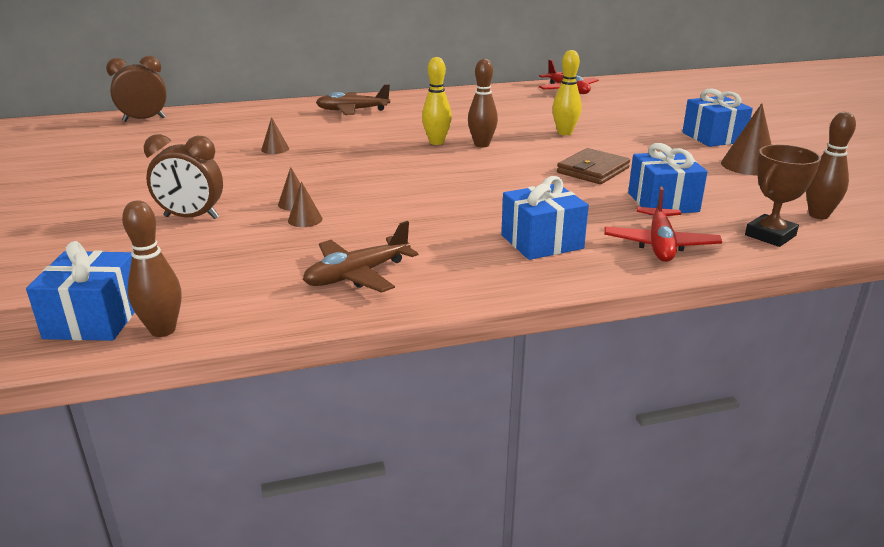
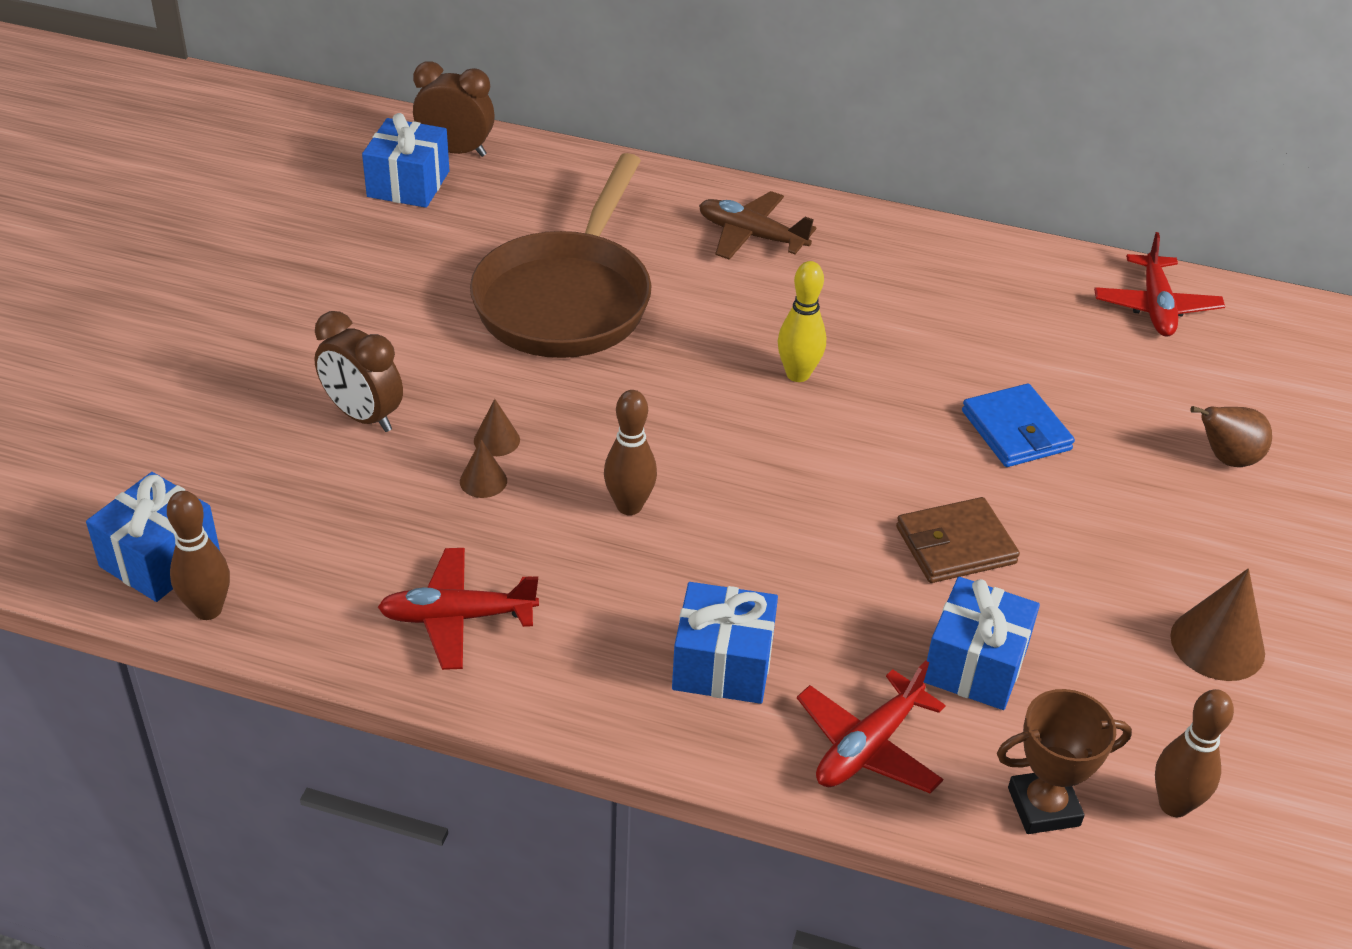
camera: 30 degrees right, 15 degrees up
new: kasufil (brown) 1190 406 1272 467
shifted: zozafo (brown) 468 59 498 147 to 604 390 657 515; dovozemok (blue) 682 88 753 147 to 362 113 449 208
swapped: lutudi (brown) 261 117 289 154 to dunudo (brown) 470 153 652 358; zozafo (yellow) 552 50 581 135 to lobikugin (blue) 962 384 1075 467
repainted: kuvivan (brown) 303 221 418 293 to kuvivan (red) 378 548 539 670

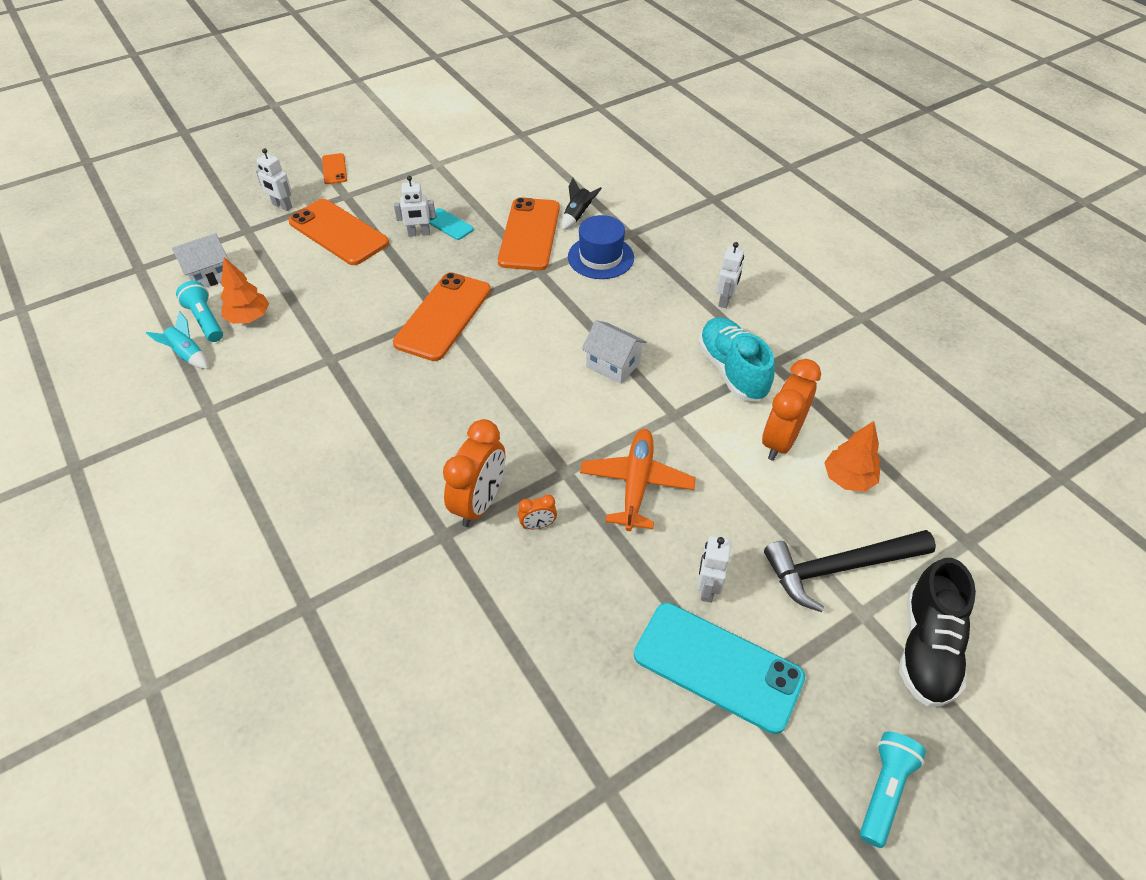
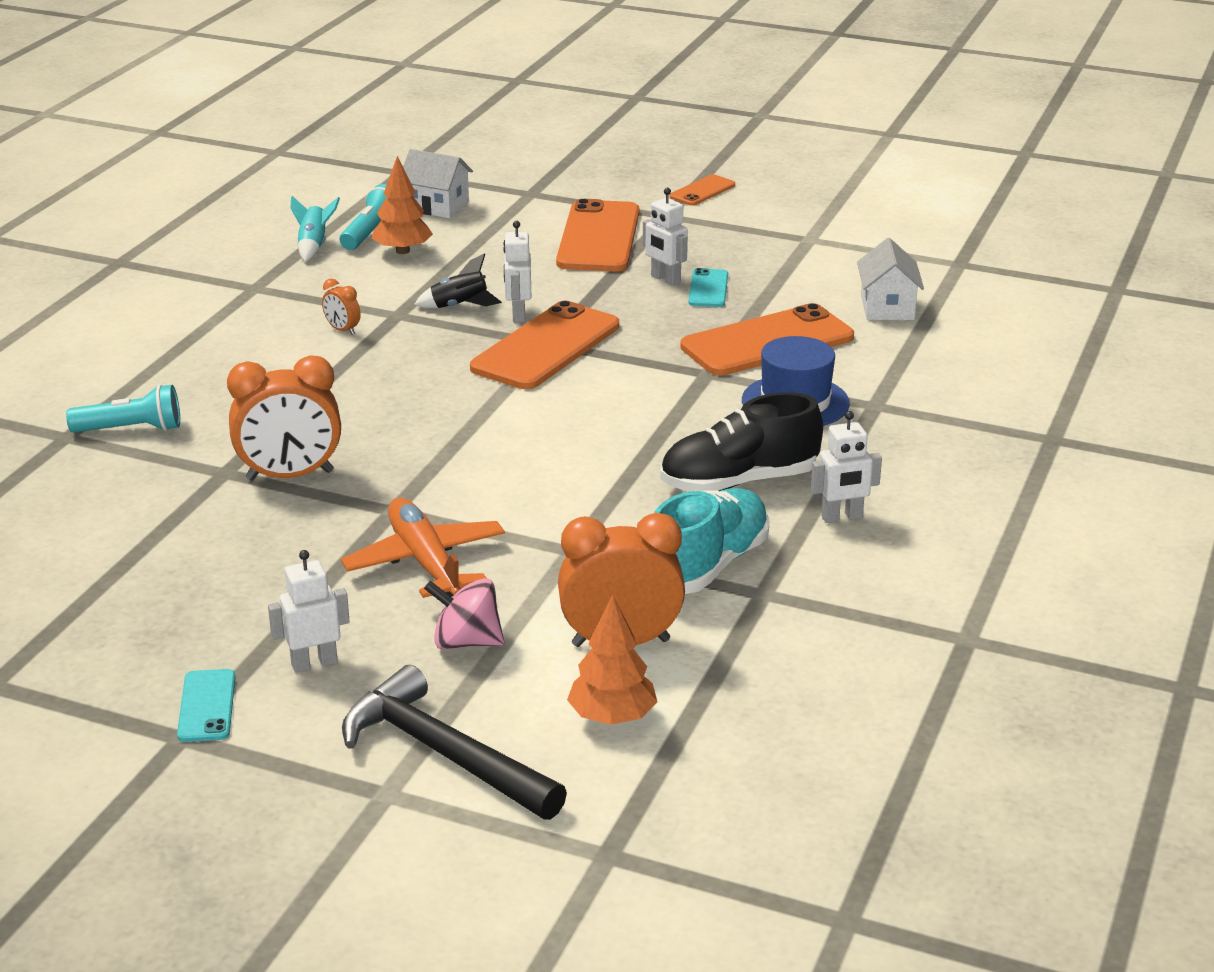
camera: 55 degrees right, 20 degrees down
new: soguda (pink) 424 578 504 650
shifted: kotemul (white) 256 148 292 211 to 503 221 531 322; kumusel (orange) 518 495 557 529 to 322 279 361 335; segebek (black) 562 178 602 230 to 414 253 502 308; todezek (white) 582 320 647 384 to 857 238 924 320; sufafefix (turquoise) 860 732 926 848 to 66 384 180 433; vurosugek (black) 899 558 976 707 to 660 392 823 491
rotated: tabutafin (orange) 393 272 491 361 = 470 301 619 389 45 degrees counterclockwise; kuvivan (orange) 580 429 696 531 = 341 498 505 598 90 degrees counterclockwise
scaled: tabutafin (turquoise) 634 603 805 734 = 177 669 235 742 x0.49

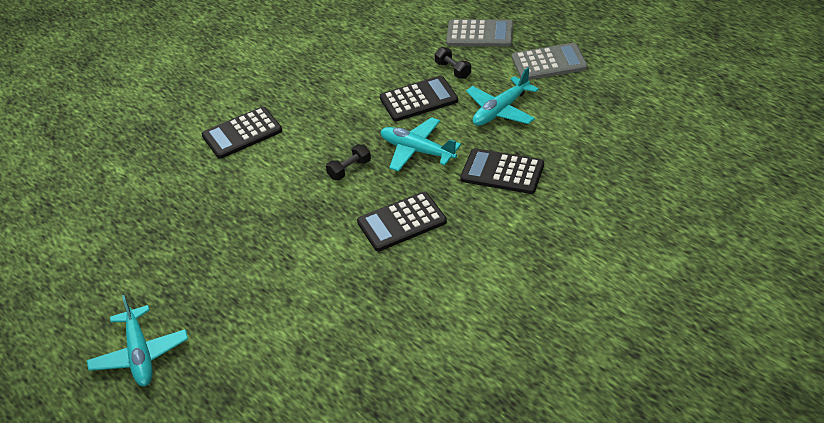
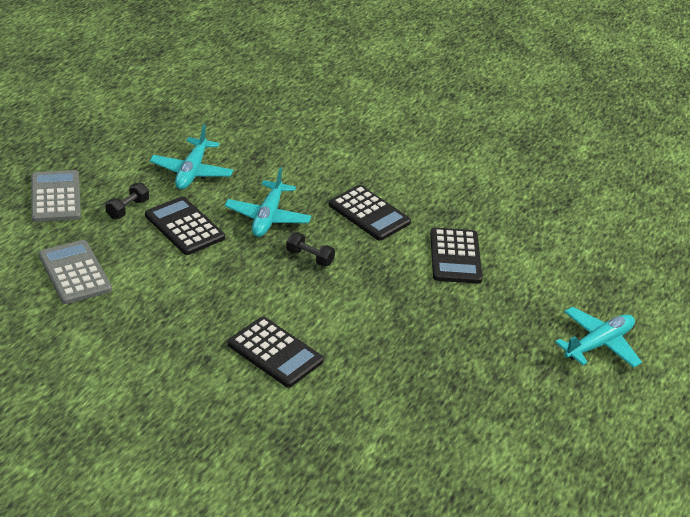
camera: 115 degrees left, 5 degrees down
shifted: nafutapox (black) 460 148 544 194 to 430 227 482 284; nafutapox (grey) 512 43 588 80 to 39 240 112 304
rotated: kuvivan (turquoise) 466 67 539 126 = 150 124 233 190 75 degrees clockwise

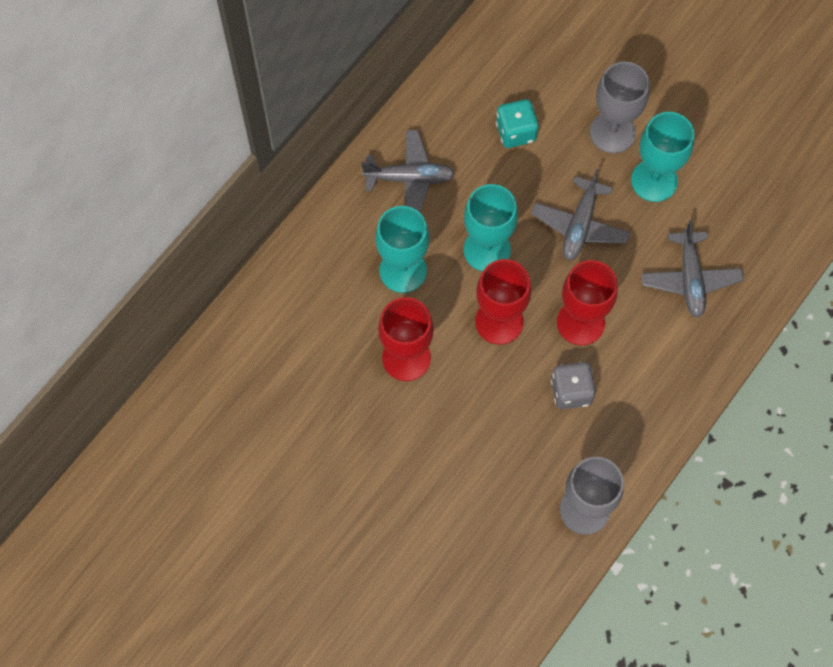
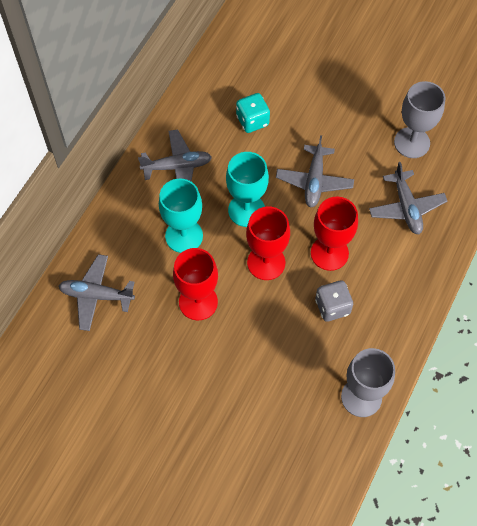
camera: 10 degrees left, 5 degrees down
gone: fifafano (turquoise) 631 112 694 202
new: kuvivan (grey) 59 254 135 331
shifted: fifafano (grey) 590 62 650 153 to 394 81 445 158

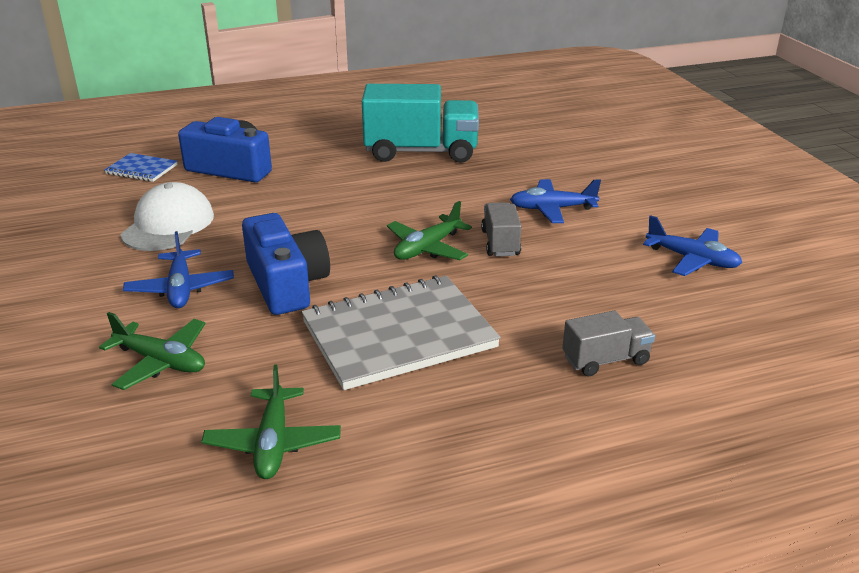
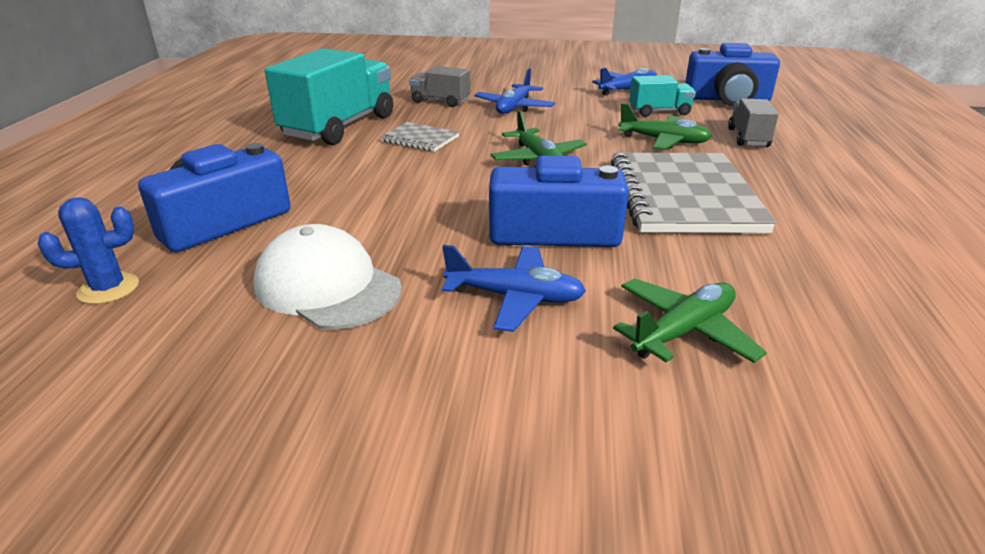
camera: 65 degrees left, 0 degrees up
new: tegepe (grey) 380 122 459 152; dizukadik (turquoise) 629 75 696 117; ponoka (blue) 685 43 780 106
shifted: kuvivan (green) 201 364 341 479 to 618 103 712 150; dizukadik (grey) 481 202 521 256 to 409 66 470 107
swapped: tegepe (blue) 104 153 178 182 to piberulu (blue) 38 198 139 304

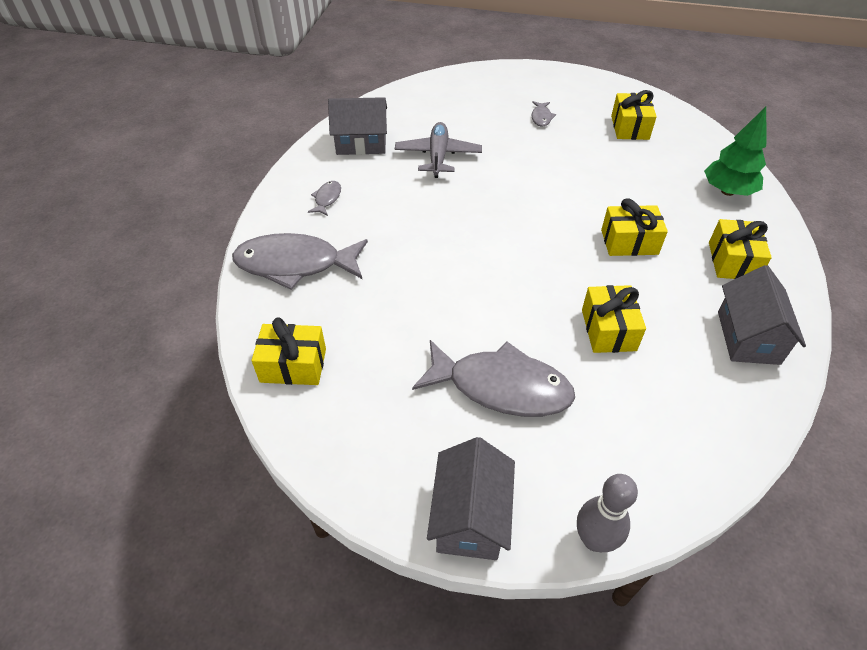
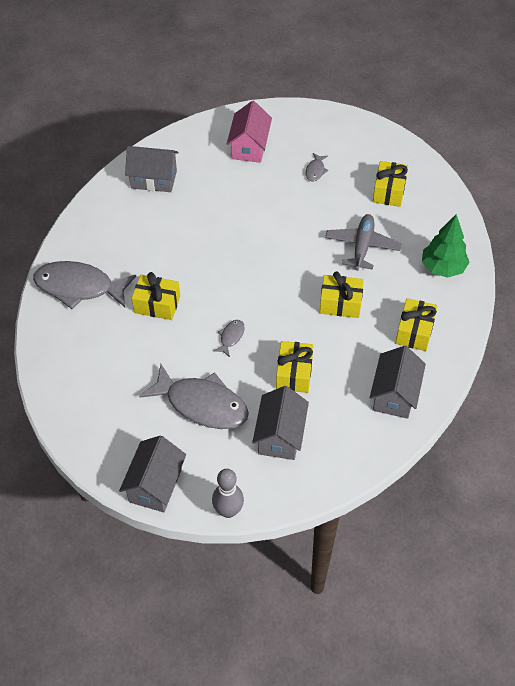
camera: 10 degrees right, 5 degrees up
new: todezek (pink) 227 101 272 163; todezek (grey) 252 386 309 460
shifted: dovozemok (yellow) 251 317 326 385 to 132 272 180 320; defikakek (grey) 308 181 341 216 to 214 320 245 357; kuvivan (grey) 395 122 482 178 to 325 214 402 270

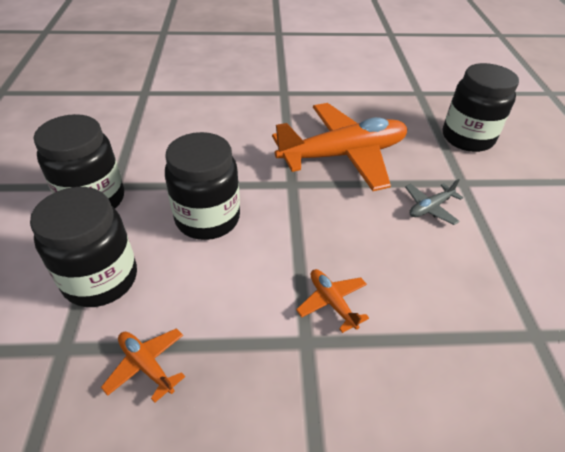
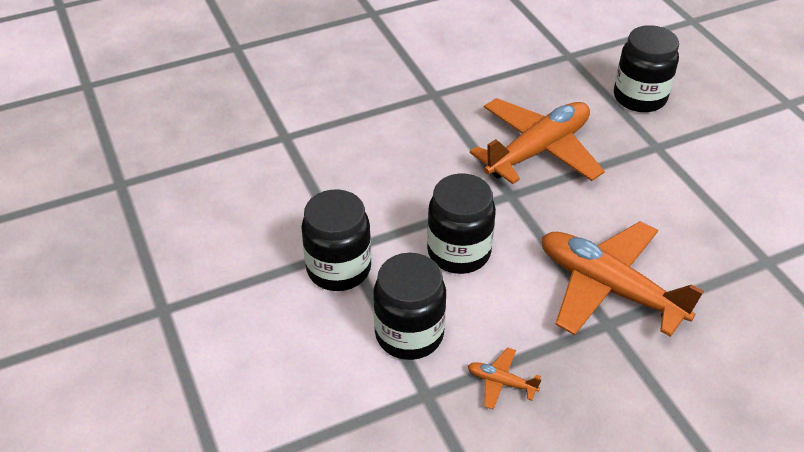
camera: 20 degrees left, 0 degrees up
gone: kuvivan (grey) 405 179 463 225
scaled: kuvivan (orange) 296 269 369 333 = 542 221 704 337 x2.46

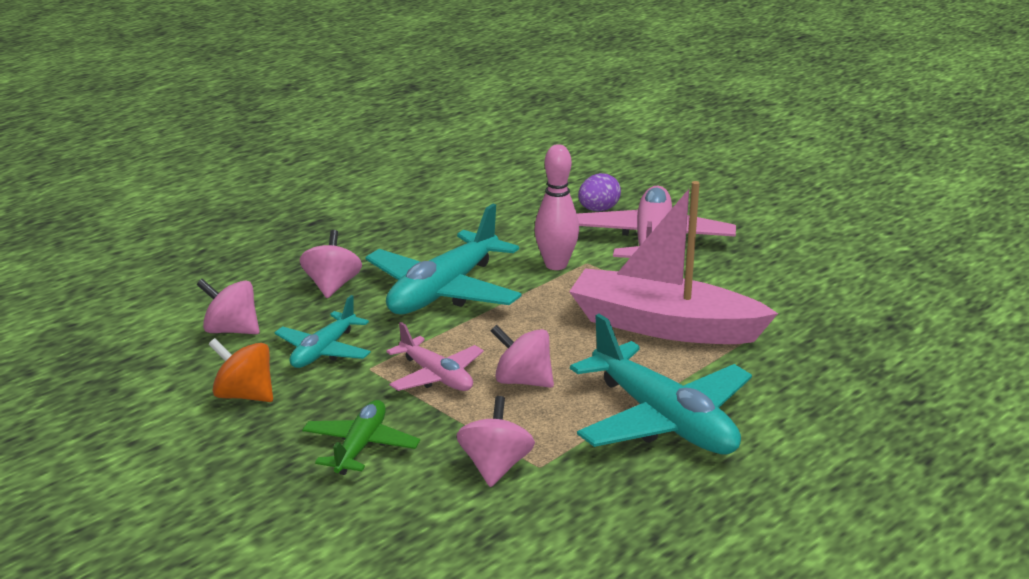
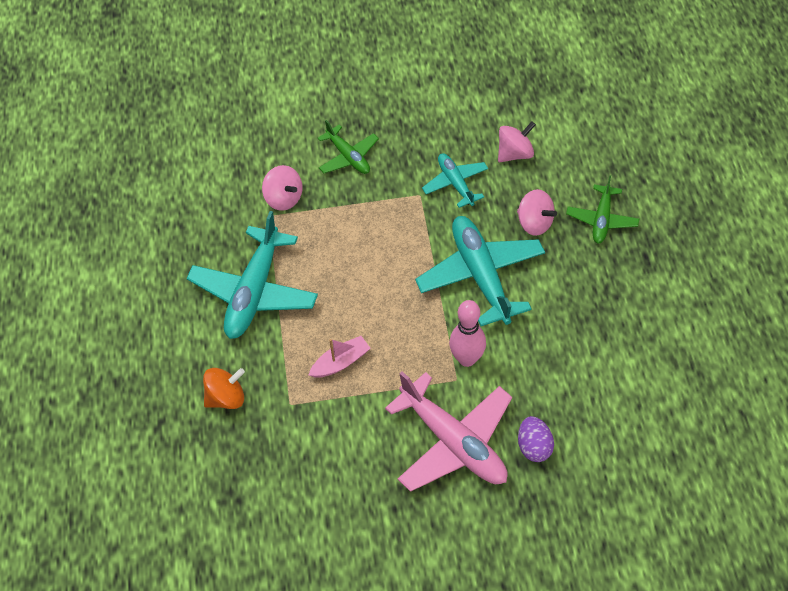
camera: 130 degrees right, 30 degrees up
gone: kuvivan (pink) 386 322 484 391; soguda (pink) 491 325 554 388
new: kuvivan (green) 566 175 639 243
shifted: soguda (orange) 209 338 273 402 to 203 368 245 409
rotated: kuvivan (turquoise) 570 314 752 454 = 187 211 318 339 75 degrees counterclockwise
scaled: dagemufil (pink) 569 181 778 344 = 308 336 370 378 x0.45

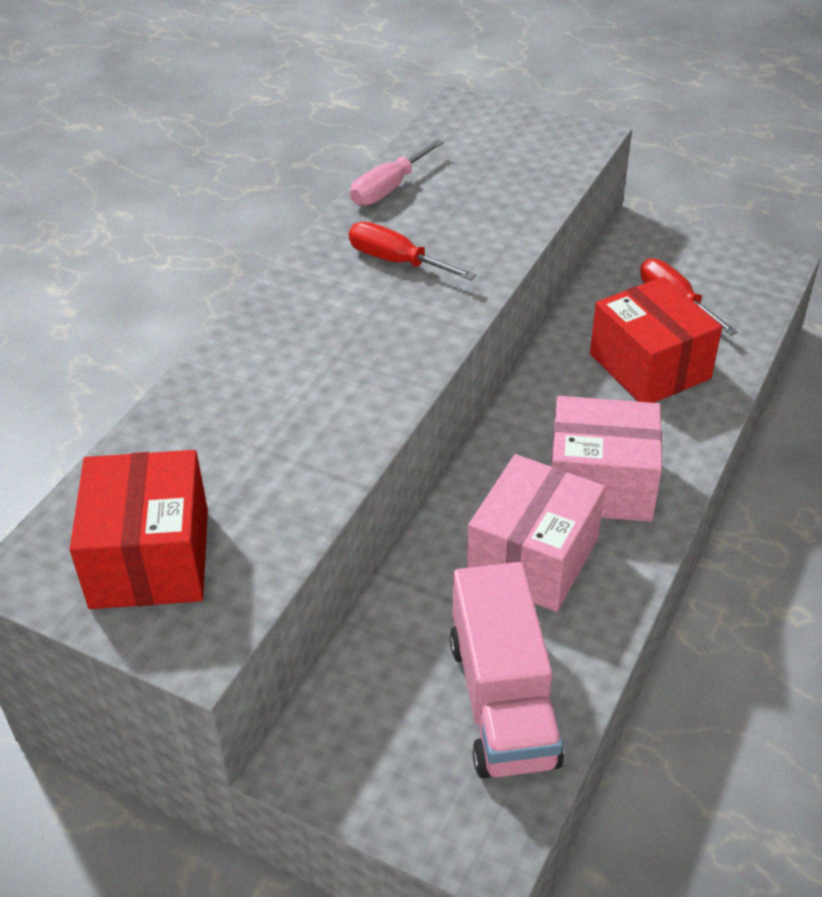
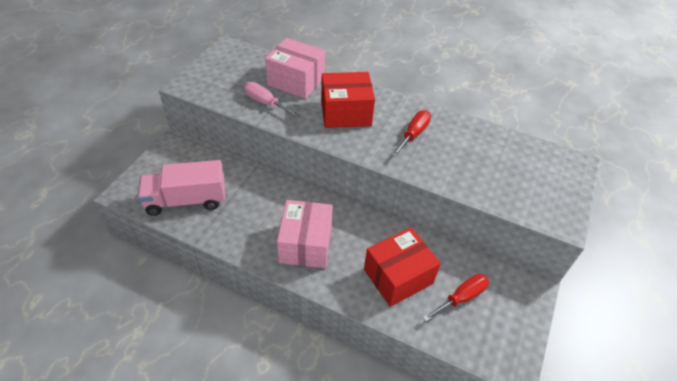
camera: 85 degrees right, 5 degrees up
shifted: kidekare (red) 69 450 208 609 to 321 72 375 128; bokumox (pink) 350 139 444 206 to 244 82 300 117; kidekare (pink) 467 454 605 612 to 265 38 325 99

